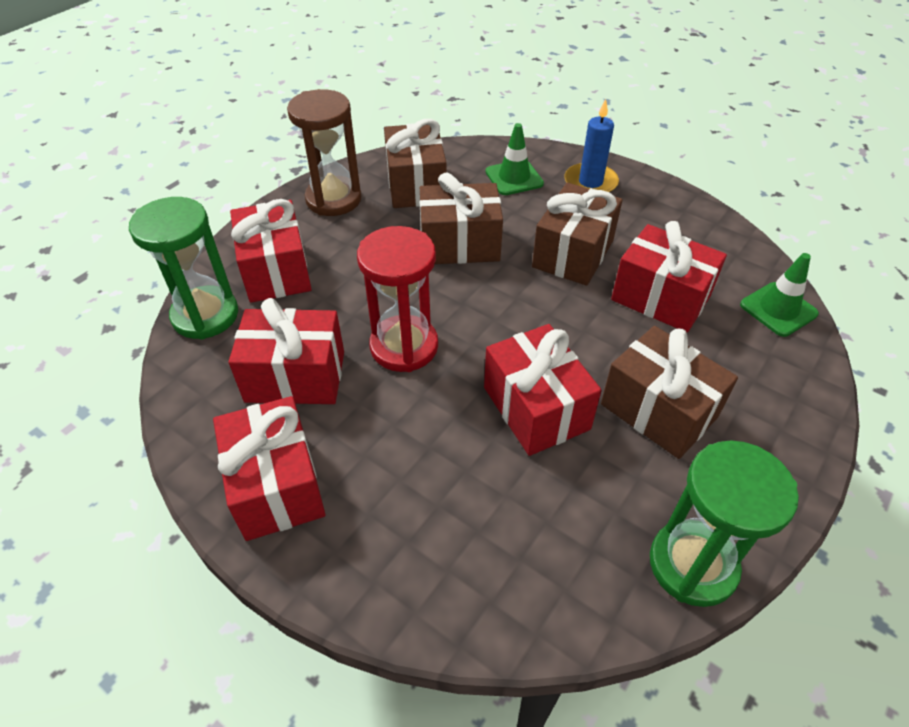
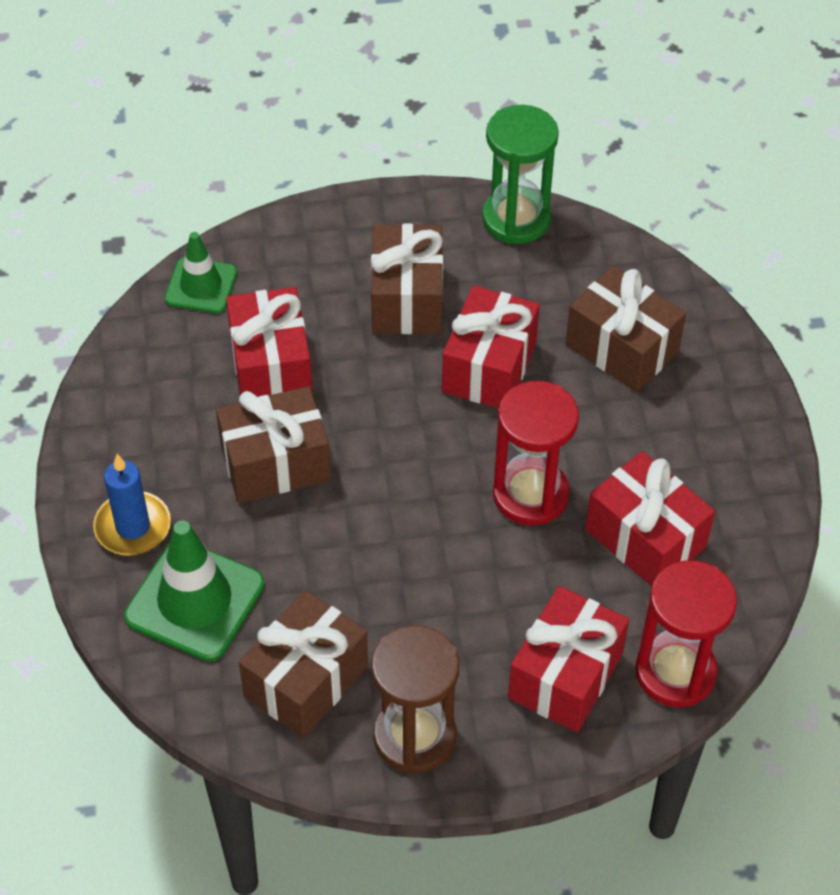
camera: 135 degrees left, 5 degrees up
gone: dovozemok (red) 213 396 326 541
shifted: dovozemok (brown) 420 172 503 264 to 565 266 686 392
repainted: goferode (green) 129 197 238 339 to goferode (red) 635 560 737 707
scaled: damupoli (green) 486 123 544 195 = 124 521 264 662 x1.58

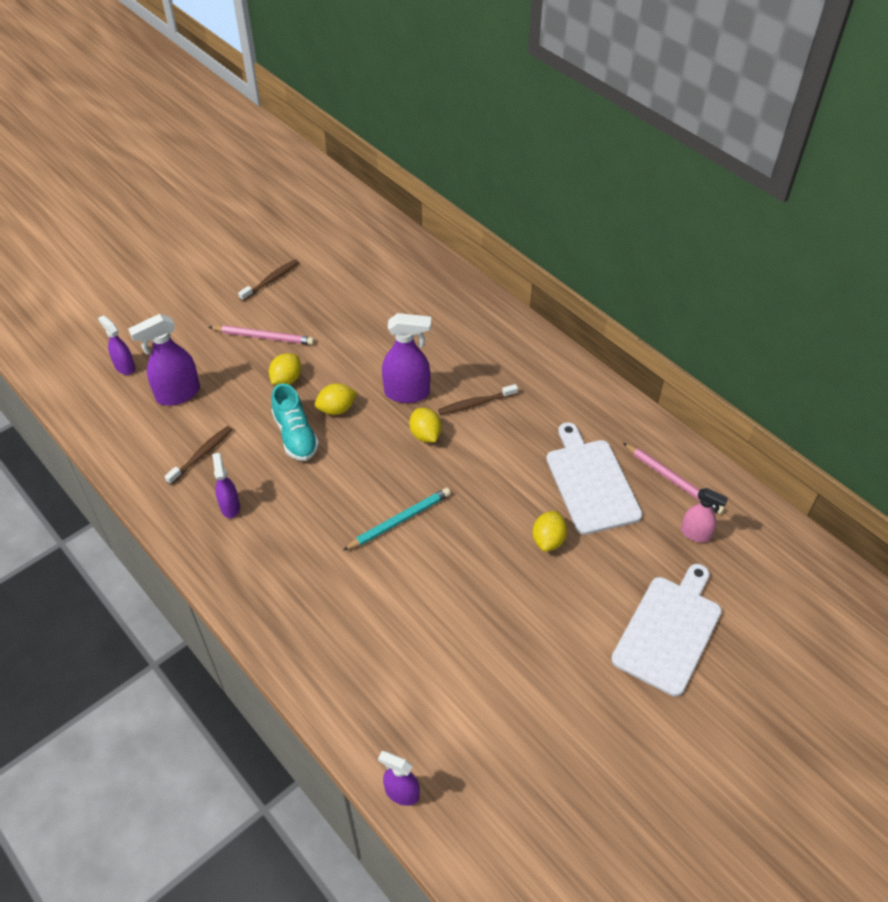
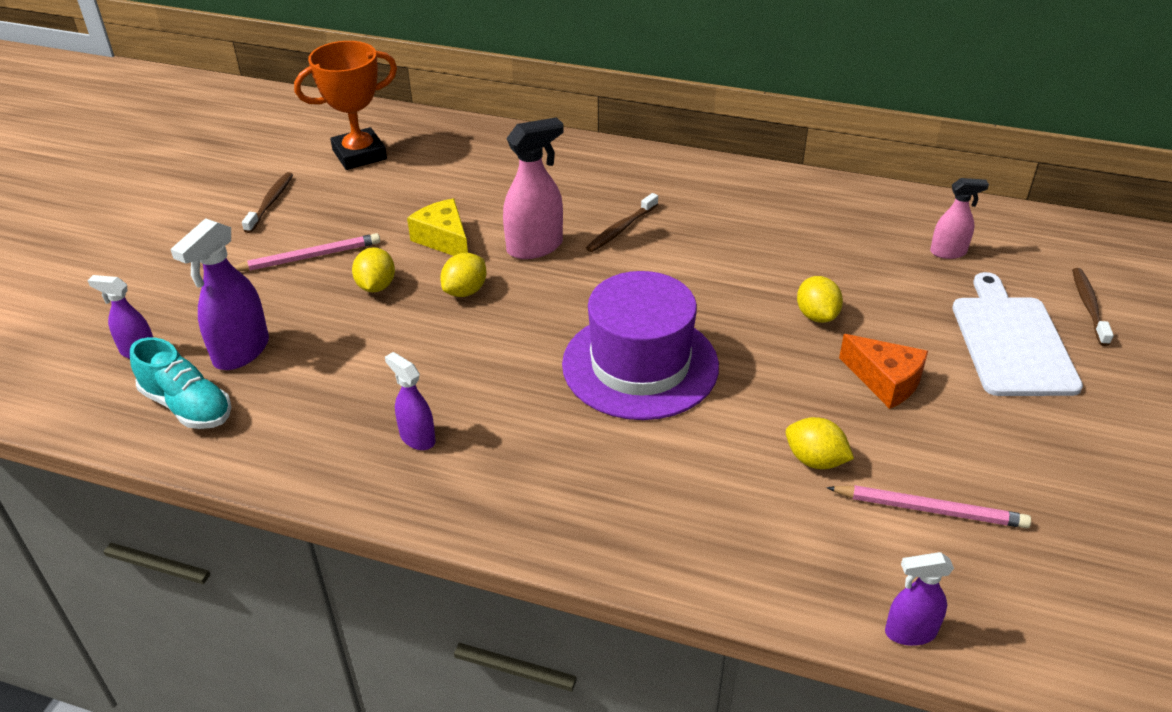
camera: 30 degrees left, 10 degrees down
gone: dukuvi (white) 546 422 642 535
new: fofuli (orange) 294 41 397 170; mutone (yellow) 407 198 468 256; mutone (orange) 839 334 928 409
shifted: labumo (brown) 164 426 233 485 to 1072 268 1114 346; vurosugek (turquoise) 271 383 319 461 to 130 337 232 429; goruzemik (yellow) 409 408 442 442 to 786 417 854 469; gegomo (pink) 623 443 725 514 to 826 485 1031 528
swapped: gegomo (turquoise) 343 488 451 550 to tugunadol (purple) 562 271 719 420
repainted: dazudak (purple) 382 313 431 403 to dazudak (pink) 503 117 564 259

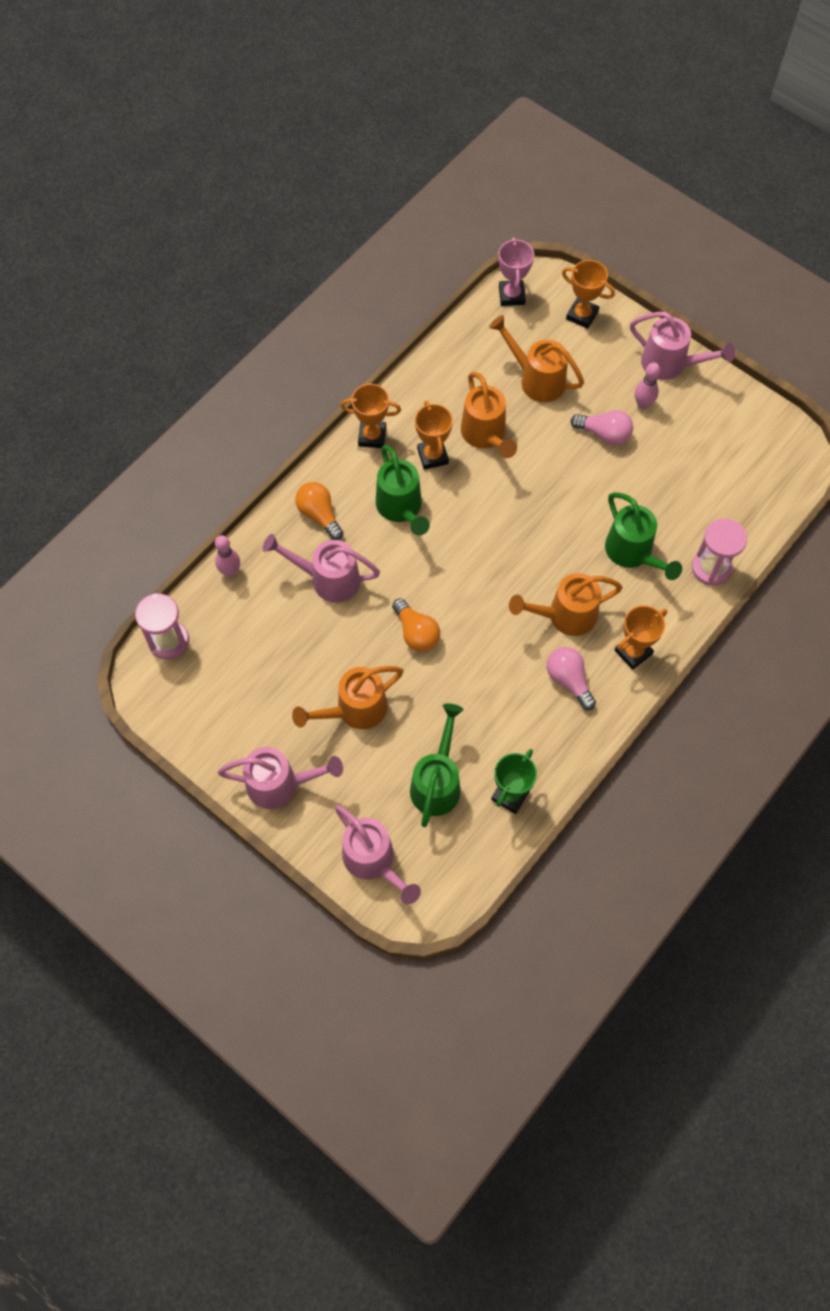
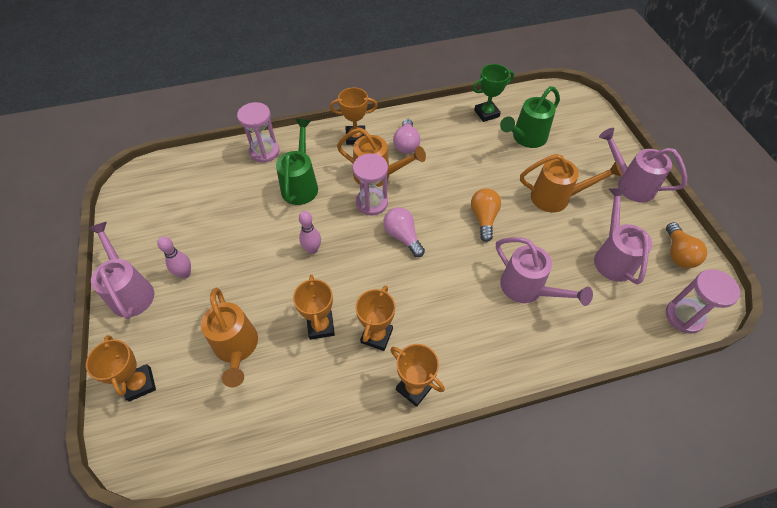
camera: 145 degrees left, 10 degrees down
gone: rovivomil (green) 376 445 430 536; fofuli (pink) 498 237 534 306
new: goferode (pink) 353 153 388 216
shifted: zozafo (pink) 215 535 240 577 to 299 211 321 254; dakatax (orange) 295 482 343 540 to 666 222 707 268; rovivomil (pink) 335 805 421 904 to 594 188 652 285; dakatax (pink) 571 410 633 445 to 383 207 425 257
swapped: rovivomil (orange) 461 372 517 458 to fofuli (orange) 293 275 335 340

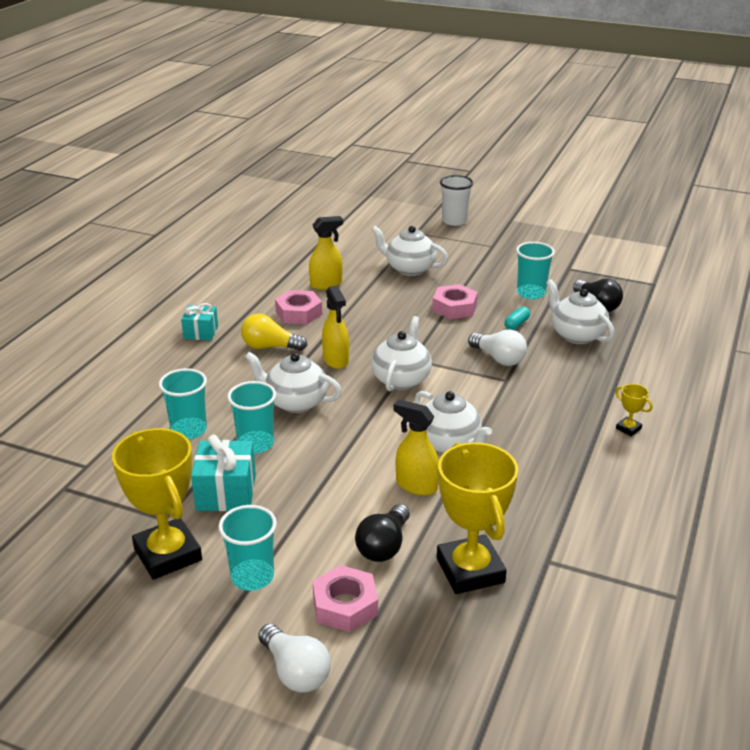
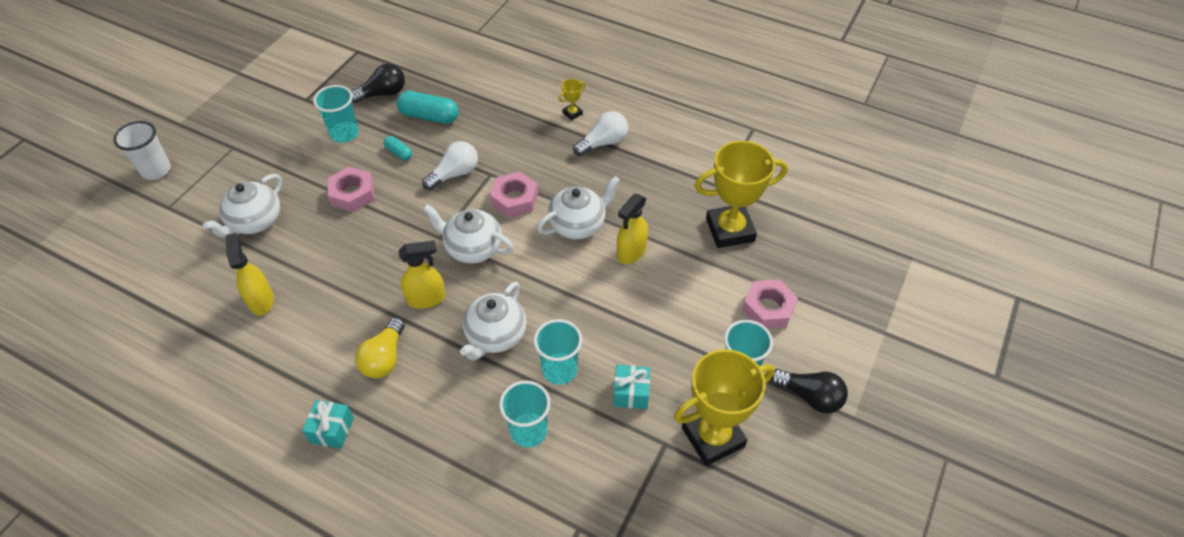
camera: 85 degrees left, 20 degrees up
shifted: dakatax (white) 258 624 331 693 to 573 111 628 156; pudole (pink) 275 290 322 324 to 490 172 538 217; dakatax (black) 355 504 410 562 to 771 369 848 413
swapped: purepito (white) 546 279 615 344 to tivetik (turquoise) 397 91 459 124
scaled: dovozemok (turquoise) 191 435 256 511 = 613 365 650 409 x0.65

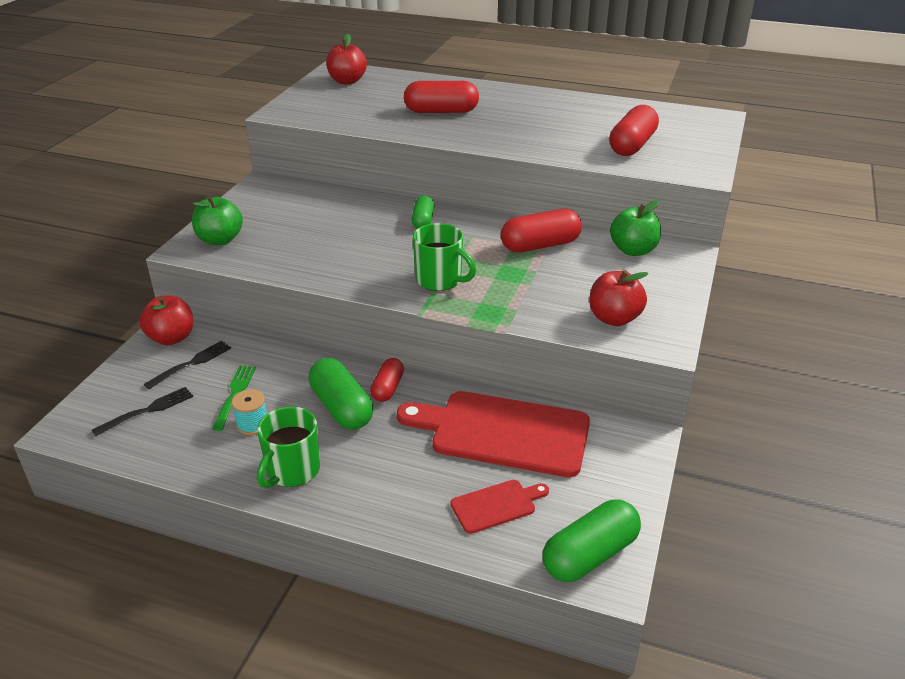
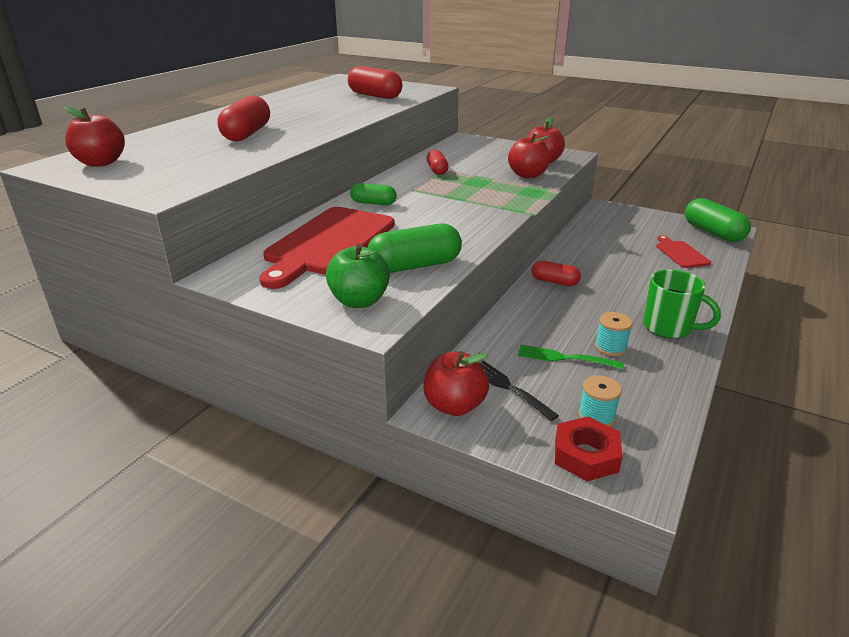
camera: 80 degrees left, 5 degrees down
gone: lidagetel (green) 413 223 476 291; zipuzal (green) 610 200 661 256
new: zipuzal (red) 508 133 551 178; pudole (red) 555 416 623 481
shifted: tivetik (green) 308 358 373 430 to 367 224 462 273; dukuvi (red) 397 391 590 477 to 260 207 395 289
swapped: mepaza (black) 92 387 193 436 to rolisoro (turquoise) 578 375 622 427
scaled: tivetik (red) 501 209 582 252 = 427 150 449 175 x0.60

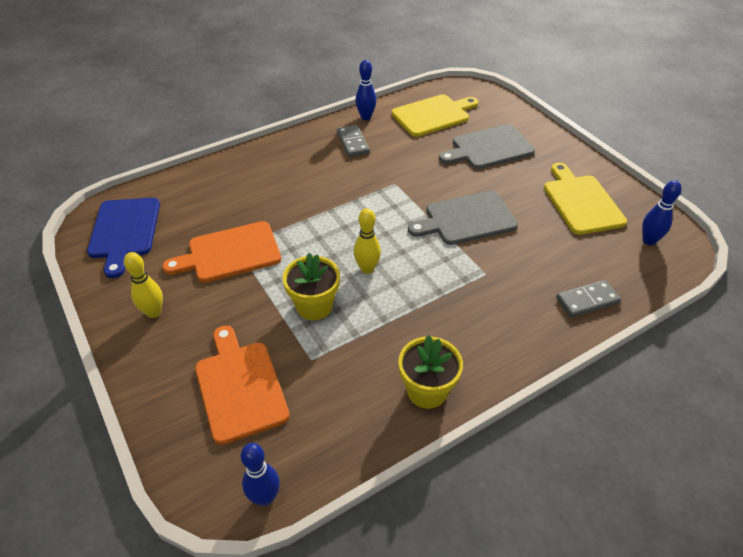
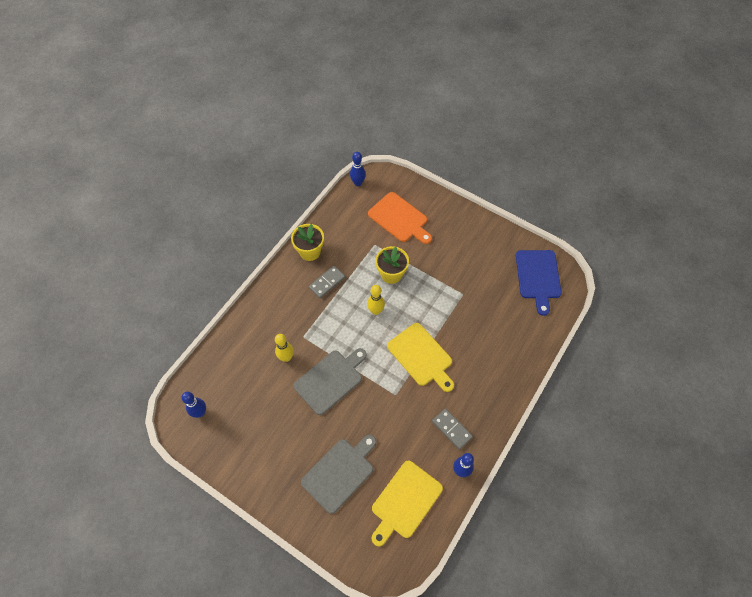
camera: 155 degrees right, 15 degrees up
gone: dukuvi (orange) 162 221 281 283
shifted: zozafo (yellow) 124 252 163 318 to 275 334 294 362; dukuvi (yellow) 544 163 627 235 to 387 323 454 392; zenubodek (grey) 556 280 621 317 to 309 266 345 298
rotated: dukuvi (blue) 87 198 160 278 = 516 250 562 316 150 degrees counterclockwise

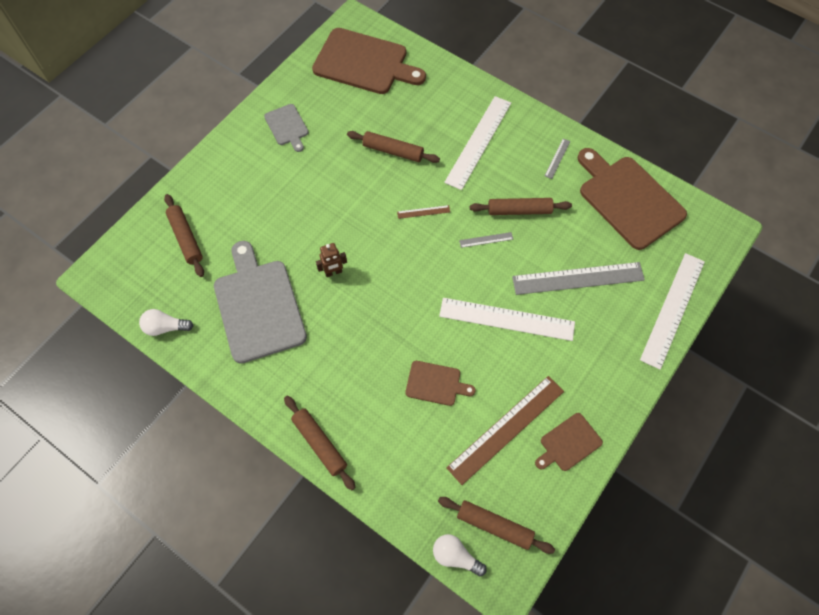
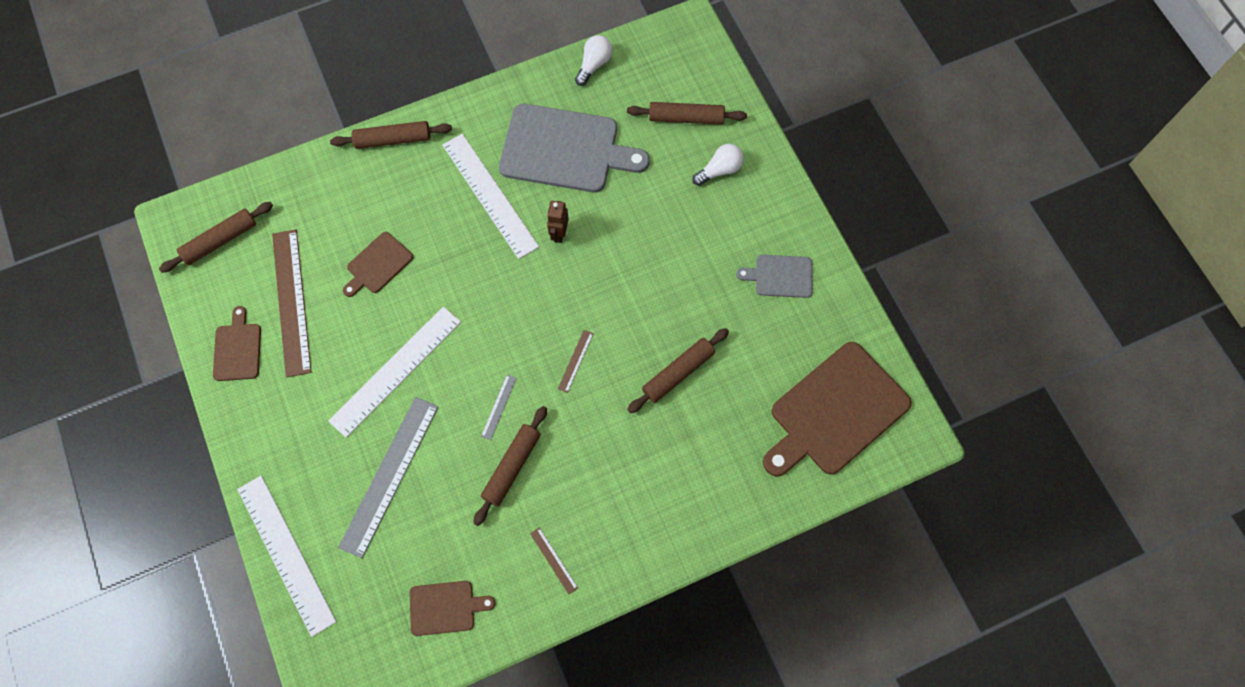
camera: 120 degrees right, 5 degrees up
shifted: dakatax (white) 433 534 487 576 to 692 144 744 186; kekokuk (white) 444 96 511 190 to 442 134 539 259
repainted: kekokuk (grey) 545 139 570 179 to kekokuk (brown) 530 527 578 594
scaled: dukuvi (brown) 577 148 687 250 = 410 581 496 636 x0.50

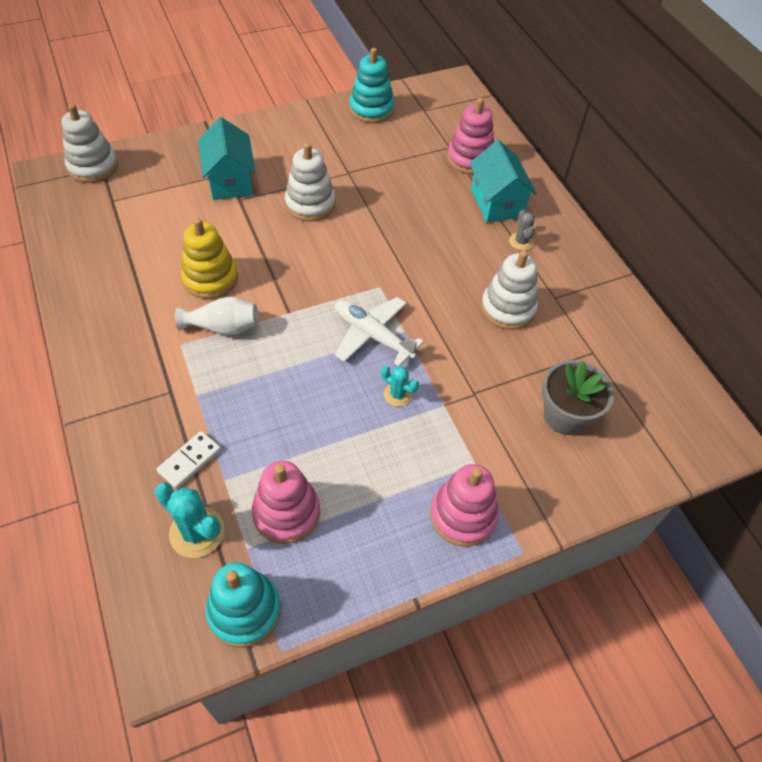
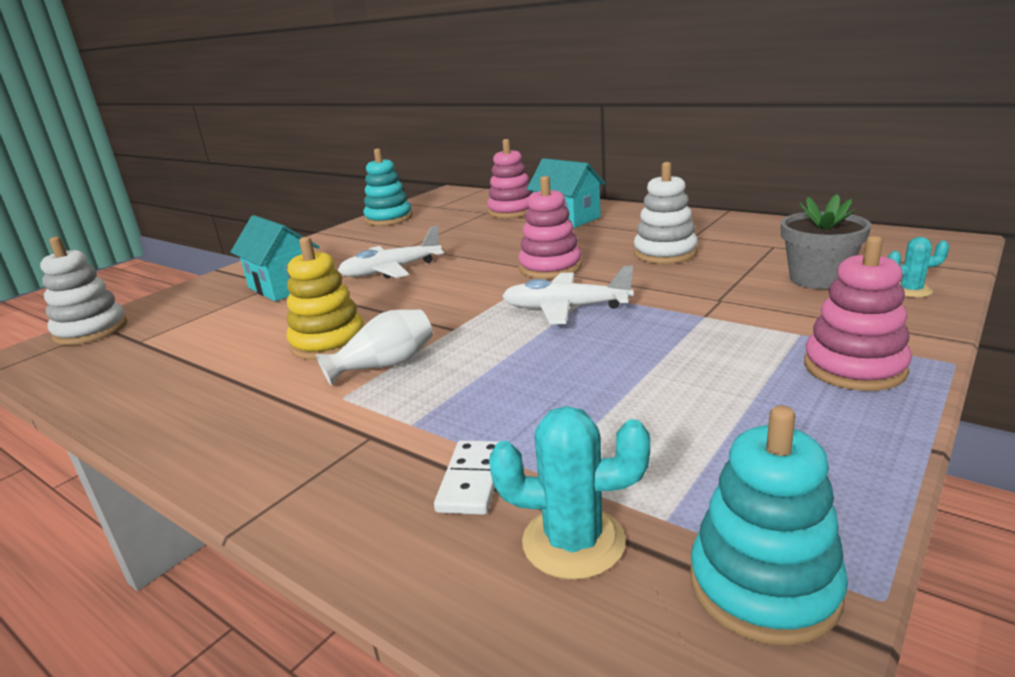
camera: 25 degrees left, 30 degrees down
gone: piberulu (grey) 509 209 535 250
shifted: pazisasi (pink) 252 461 320 544 to 518 176 582 279; piberulu (turquoise) 381 366 419 407 to 888 237 949 298
swapped: pazisasi (white) 285 143 336 222 to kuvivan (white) 338 226 444 278

